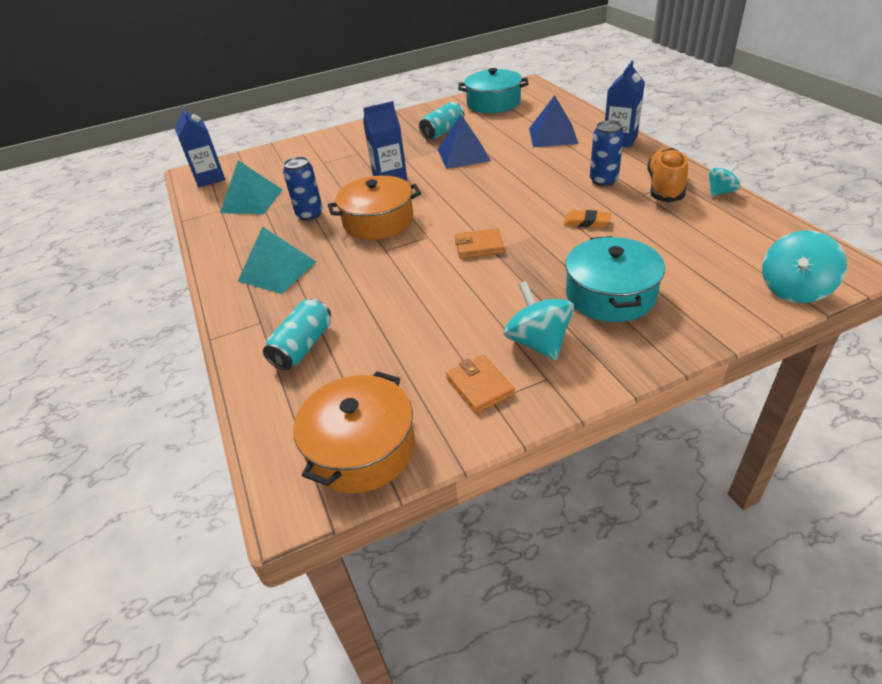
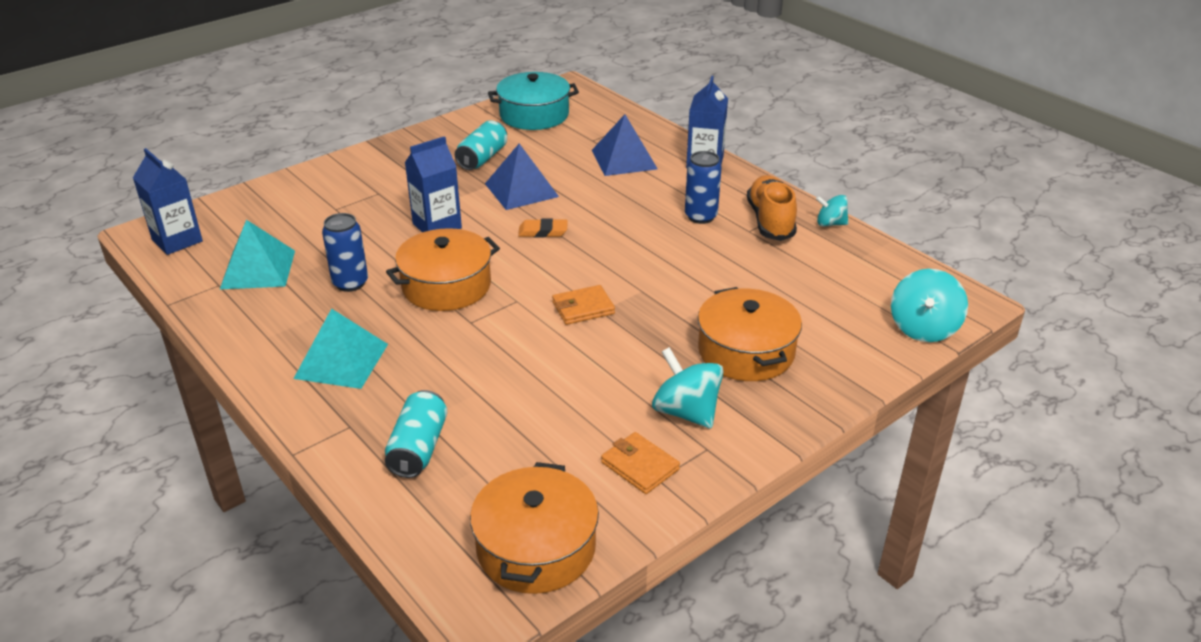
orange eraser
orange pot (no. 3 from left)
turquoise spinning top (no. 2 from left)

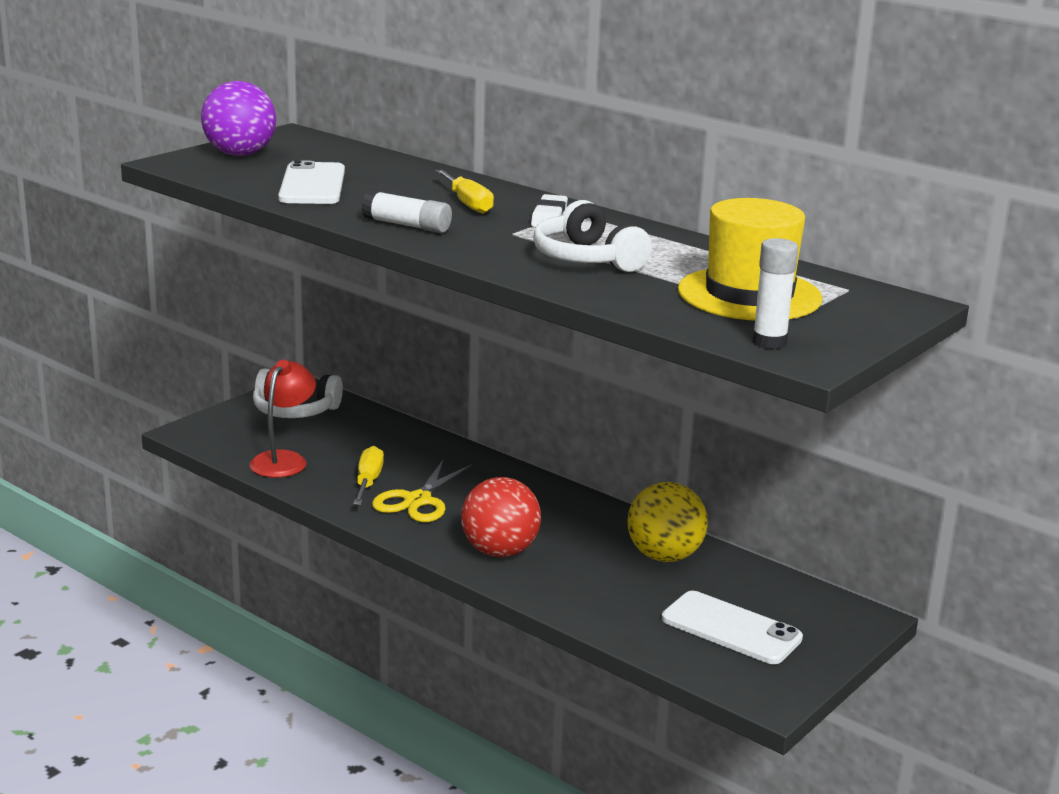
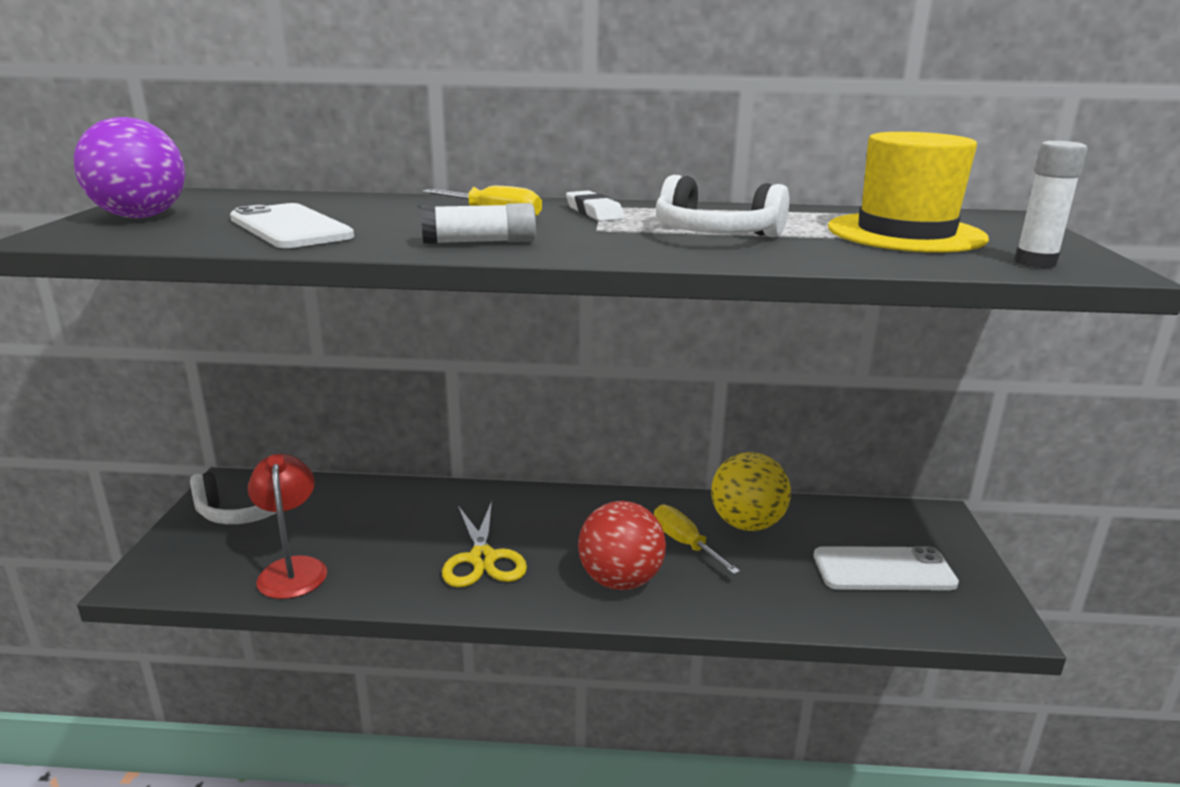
yellow screwdriver (no. 2 from left)

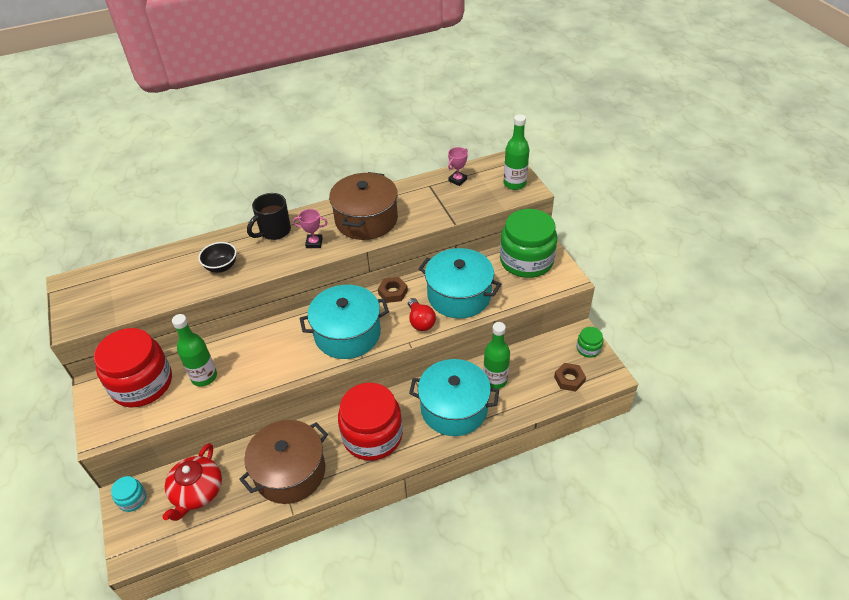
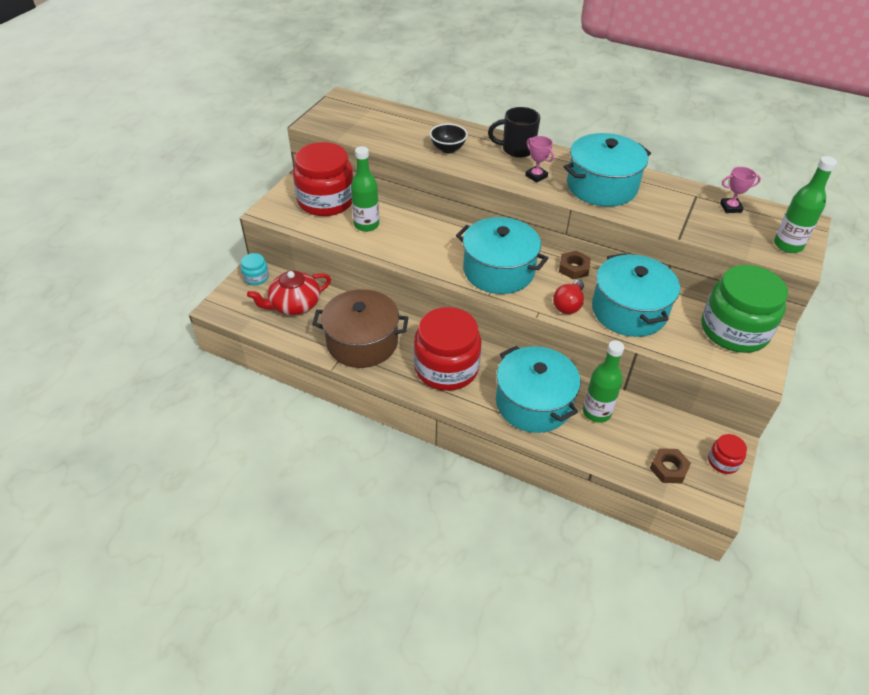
turquoise pot (no. 3 from left)
red jar (no. 3 from left)

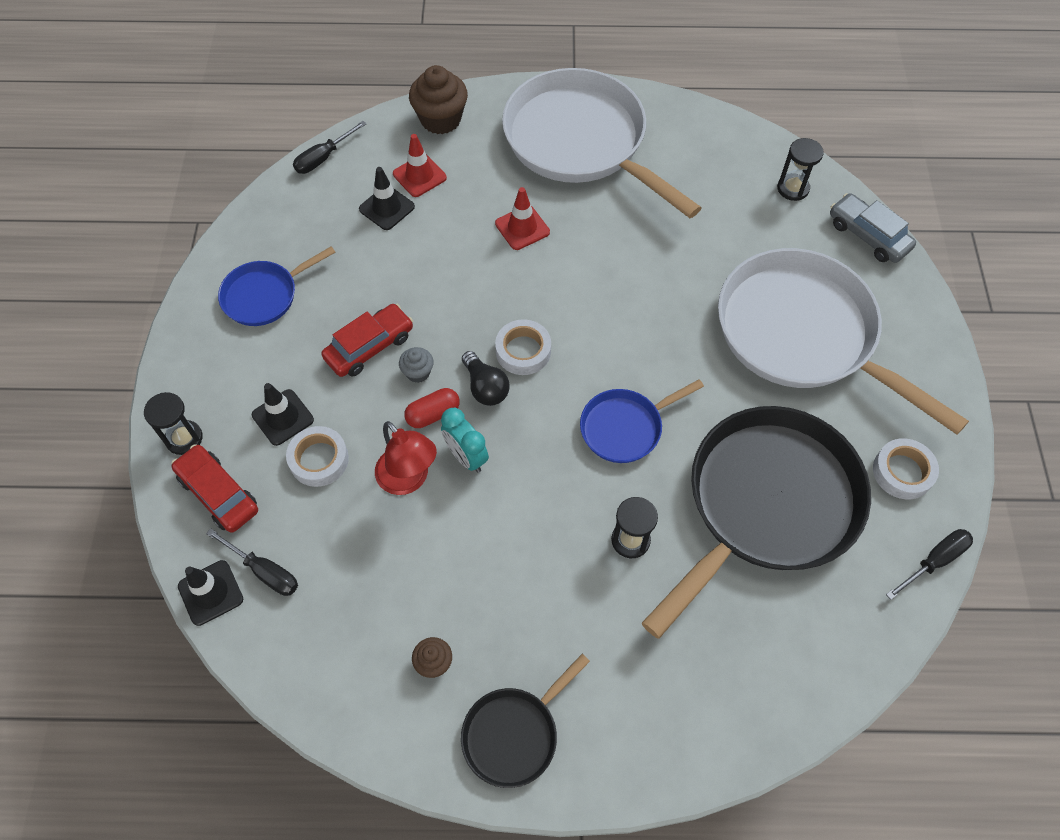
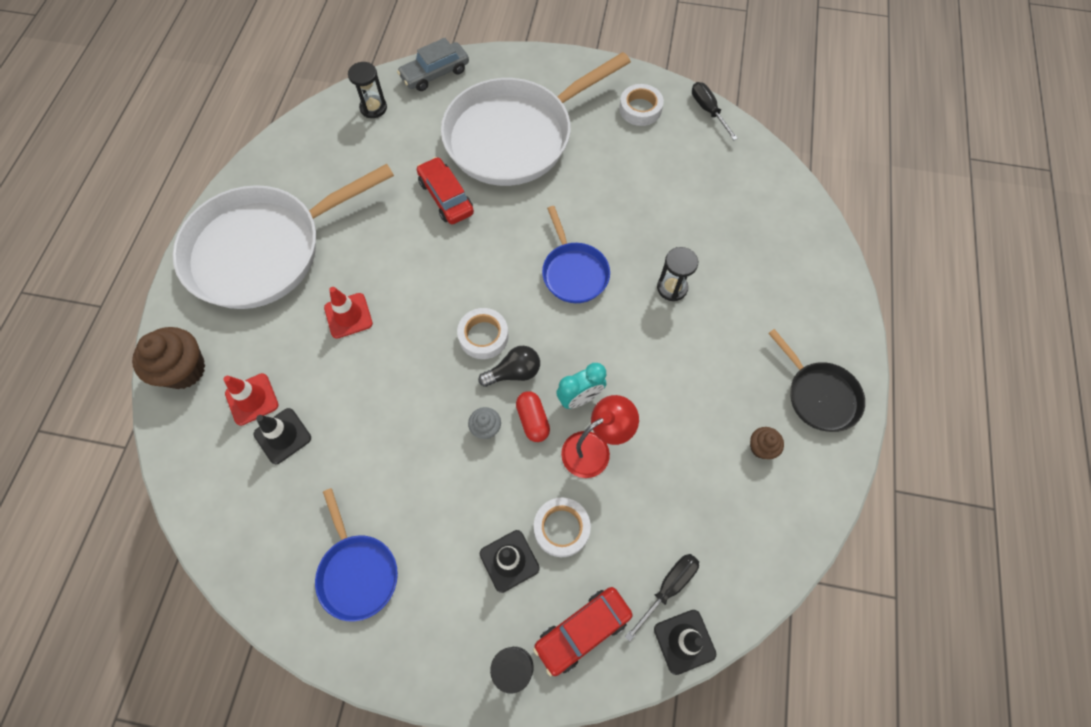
black screwdriver (no. 2 from left in the first image)
red car (no. 1 from left)
black pan (no. 2 from left in the first image)

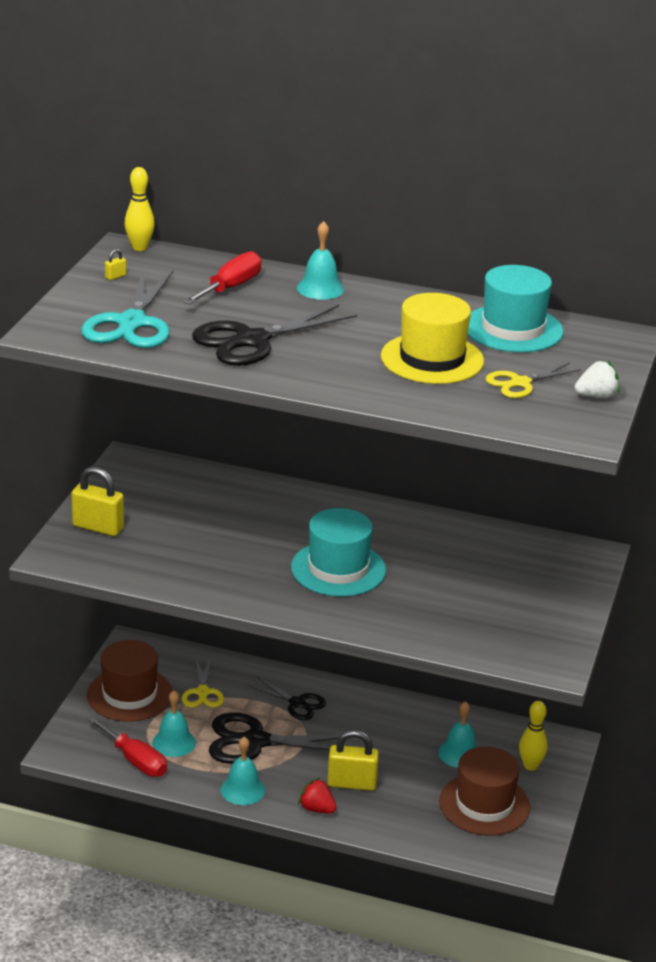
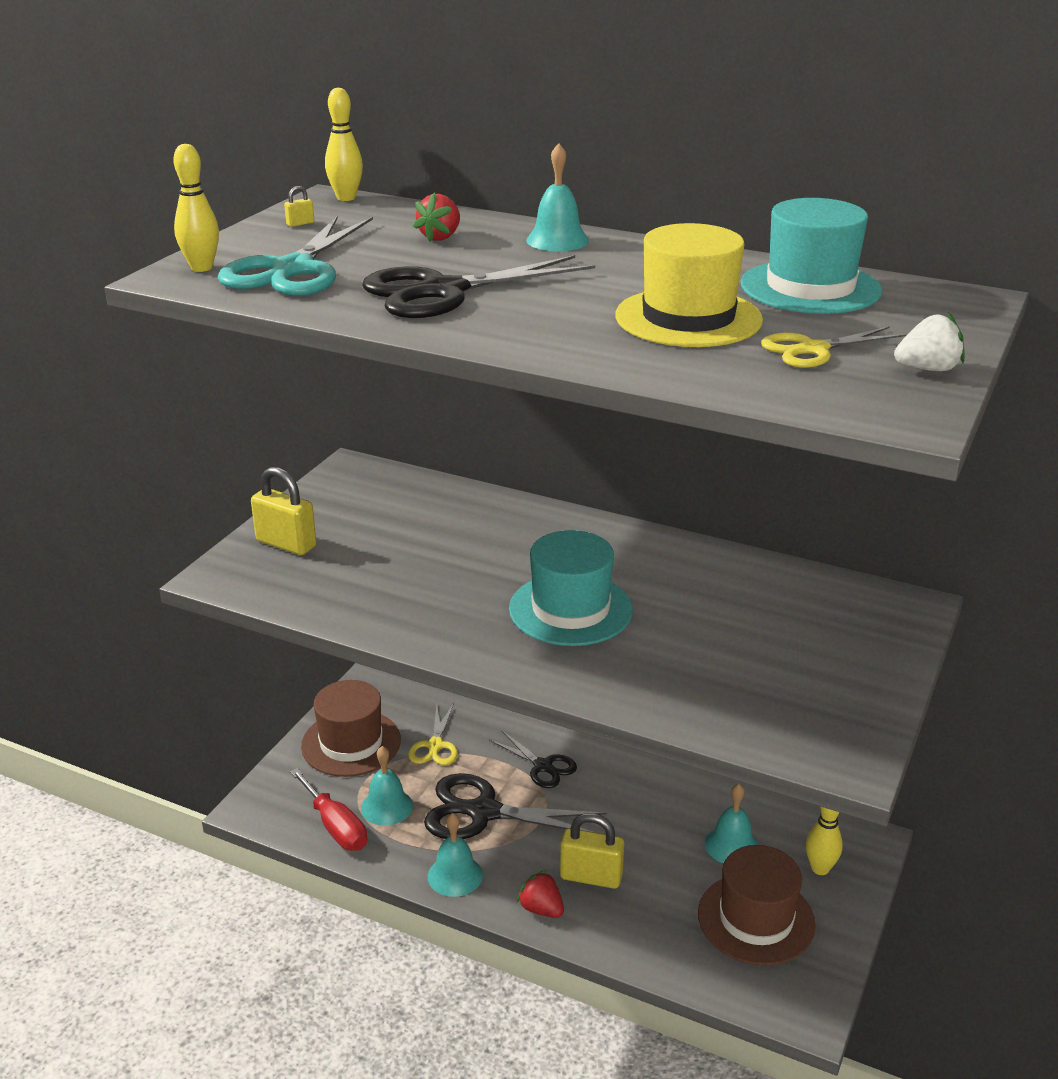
red strawberry (no. 1 from left)
yellow bowling pin (no. 1 from left)

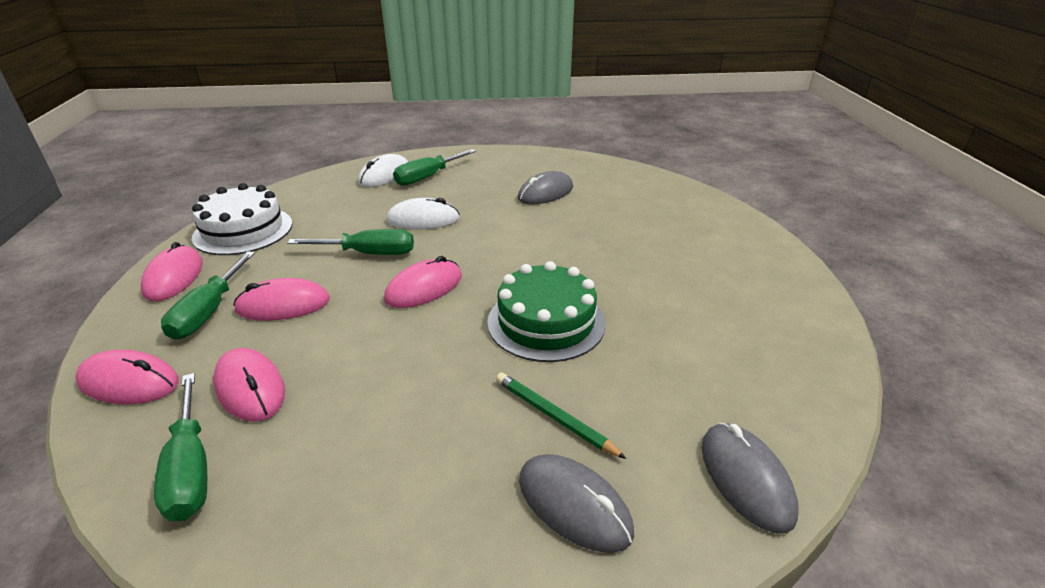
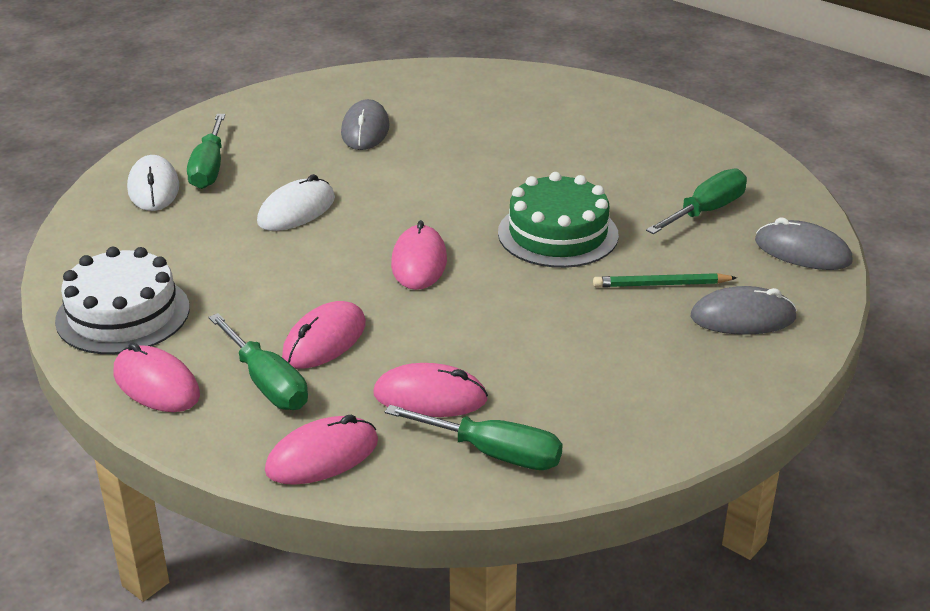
green screwdriver (no. 4 from left)

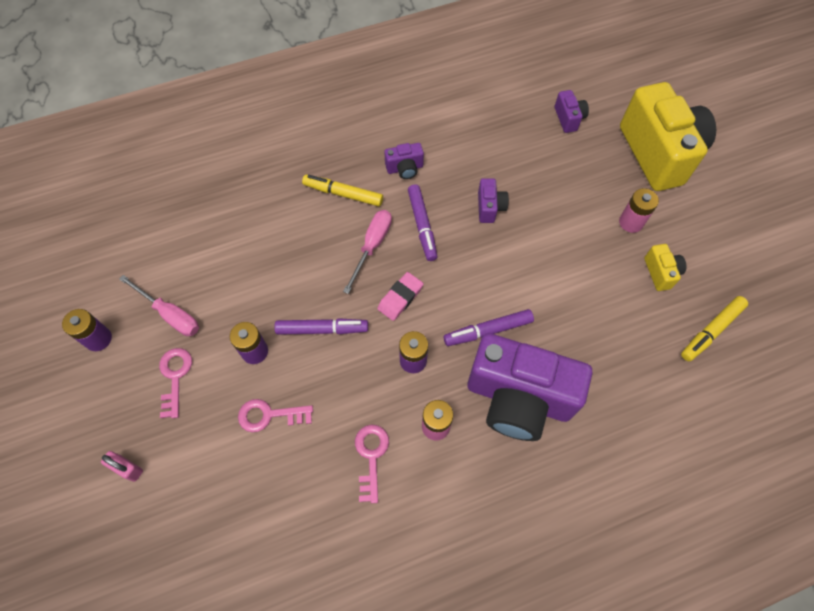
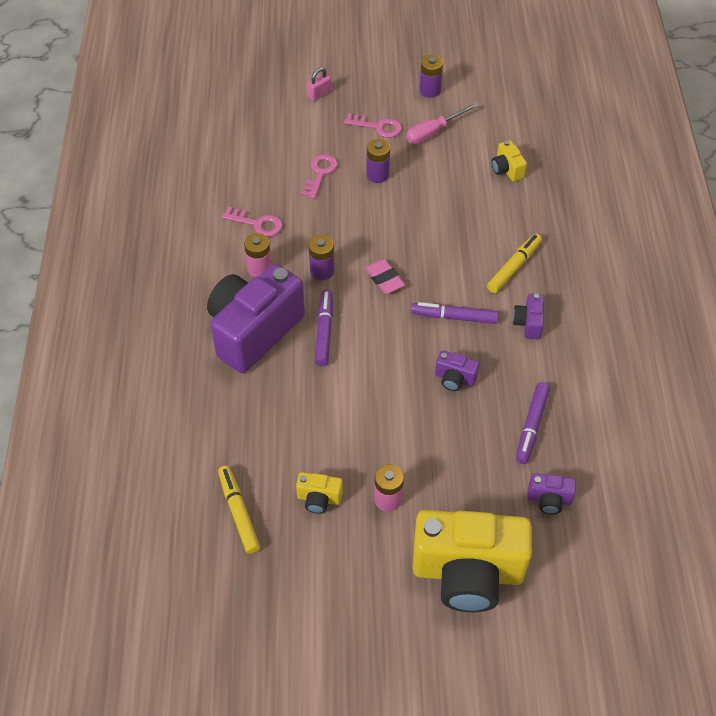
purple marker (no. 3 from left)
pink screwdriver (no. 2 from left in the first image)
yellow camera (no. 3 from left)

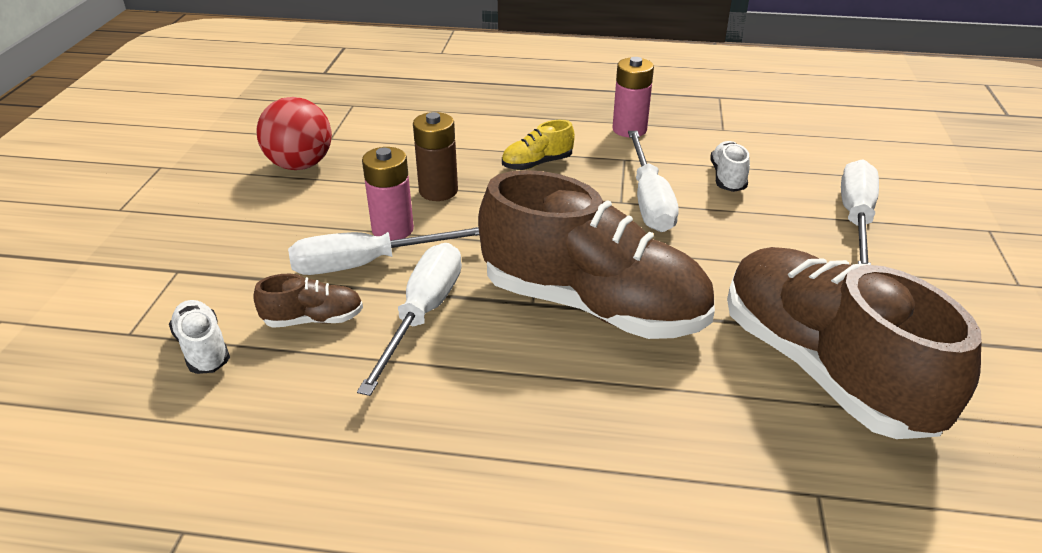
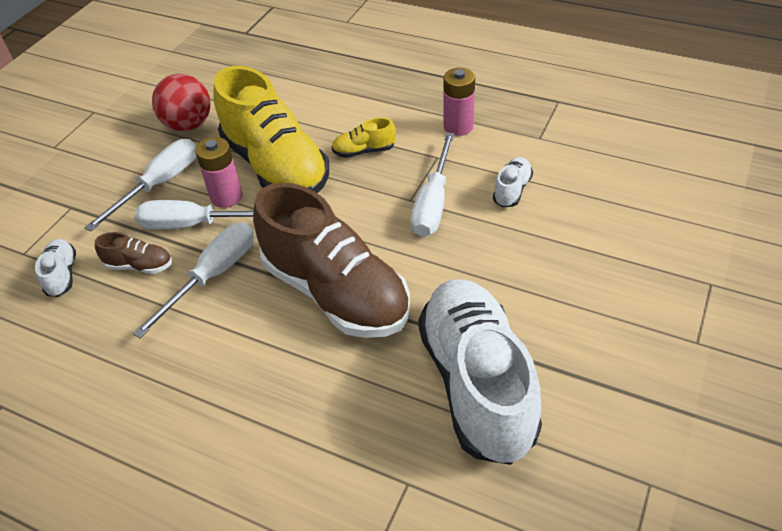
yellow shoe (no. 1 from left)
white shoe (no. 2 from left)
white screwdriver (no. 1 from left)

